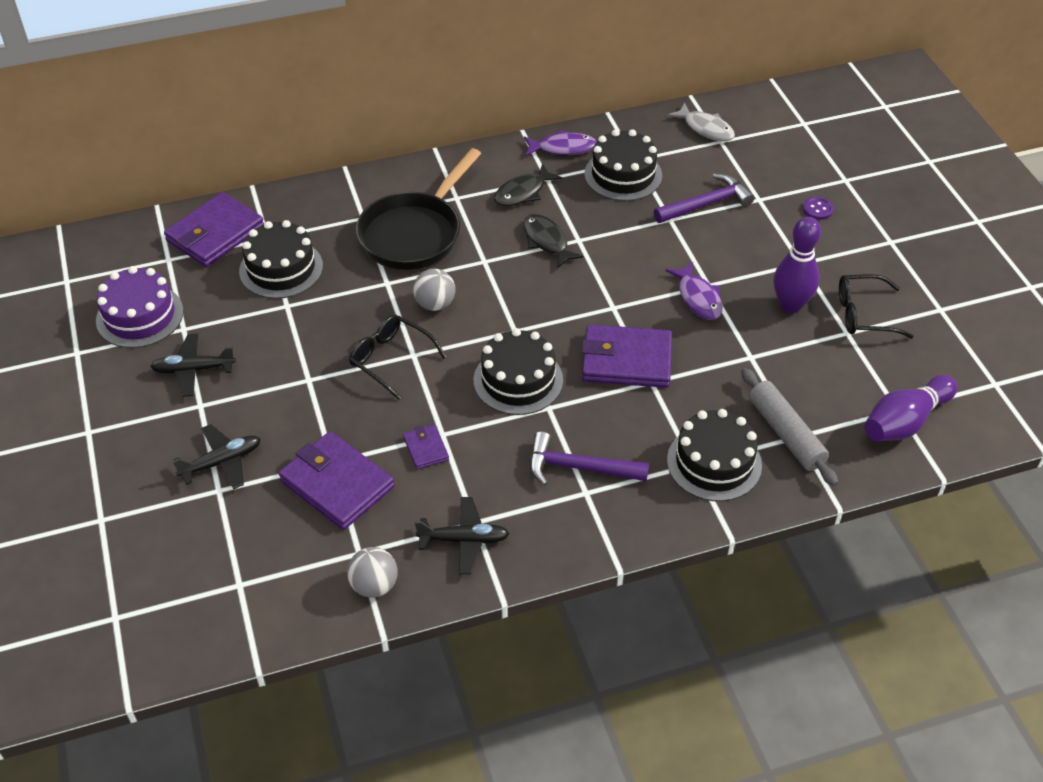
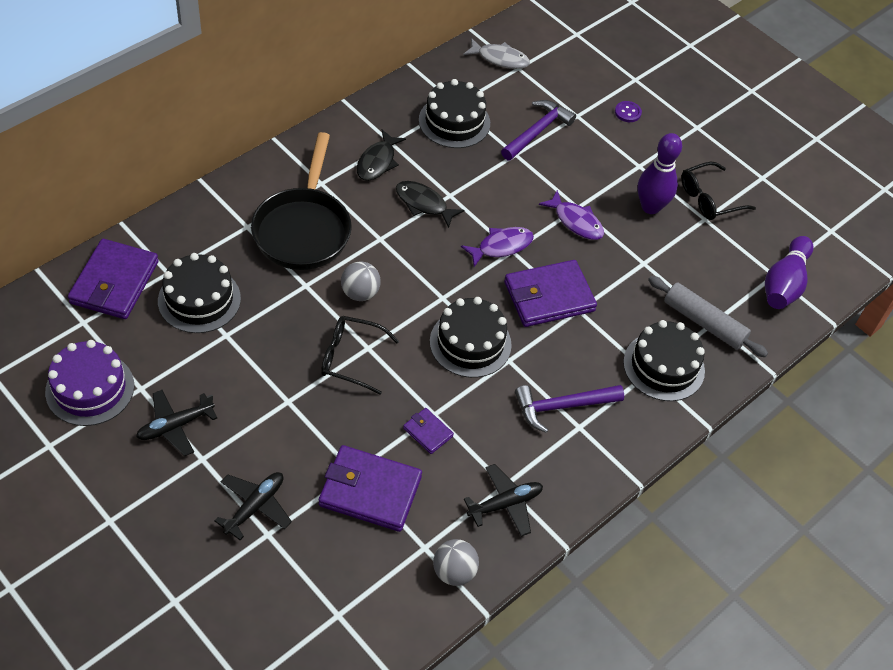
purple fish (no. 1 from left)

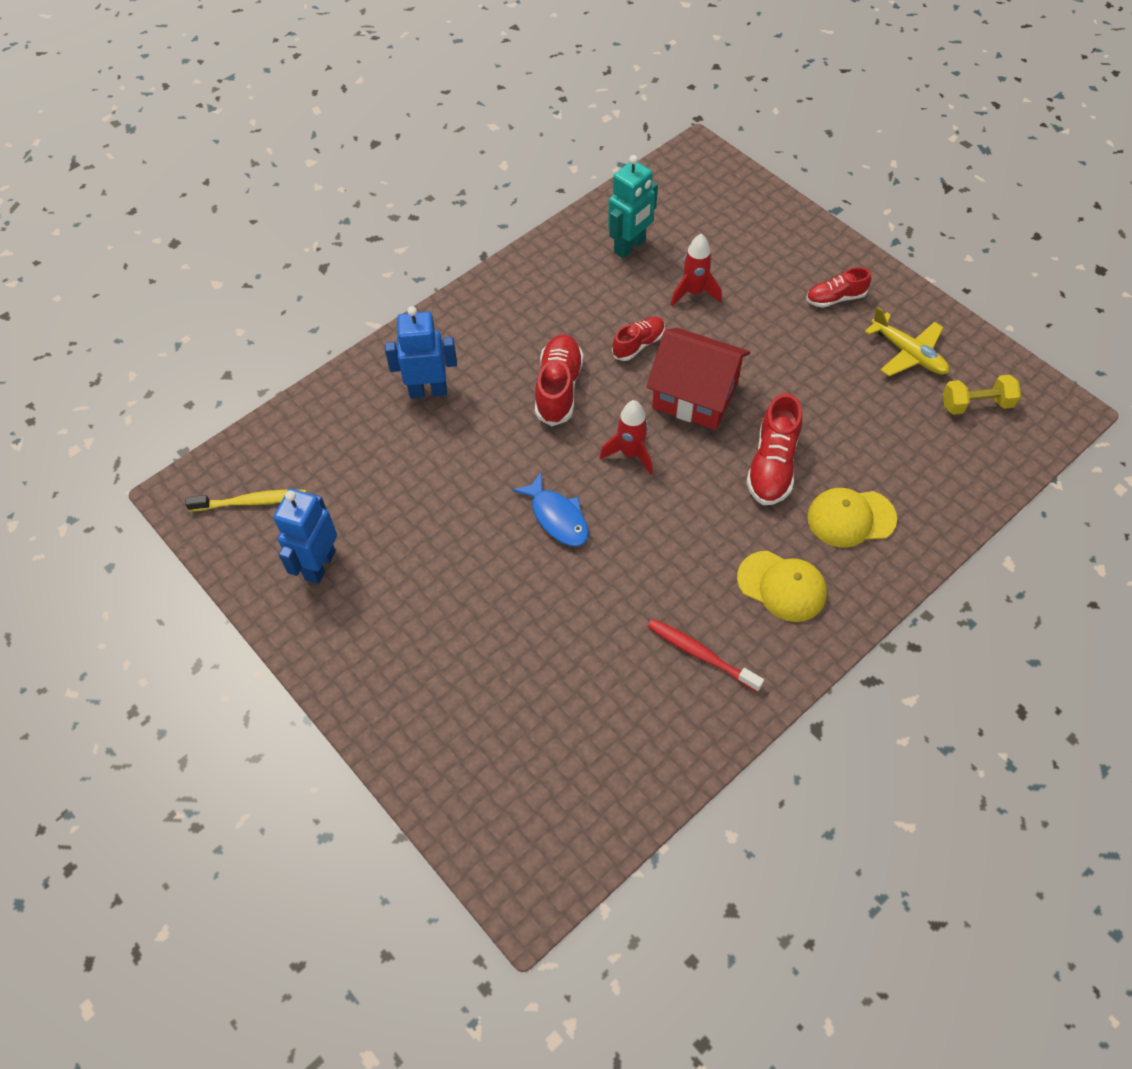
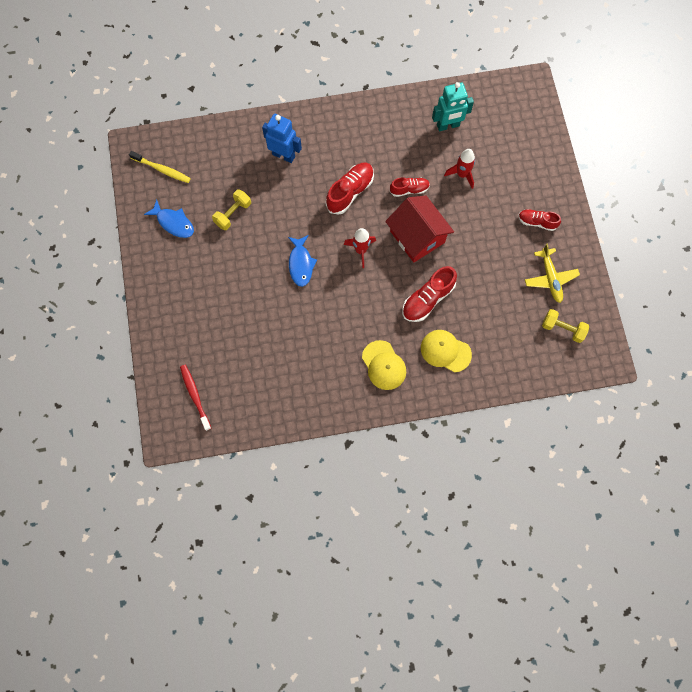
blue fish (no. 1 from left)
red toothbrush
yellow dumbbell (no. 1 from left)

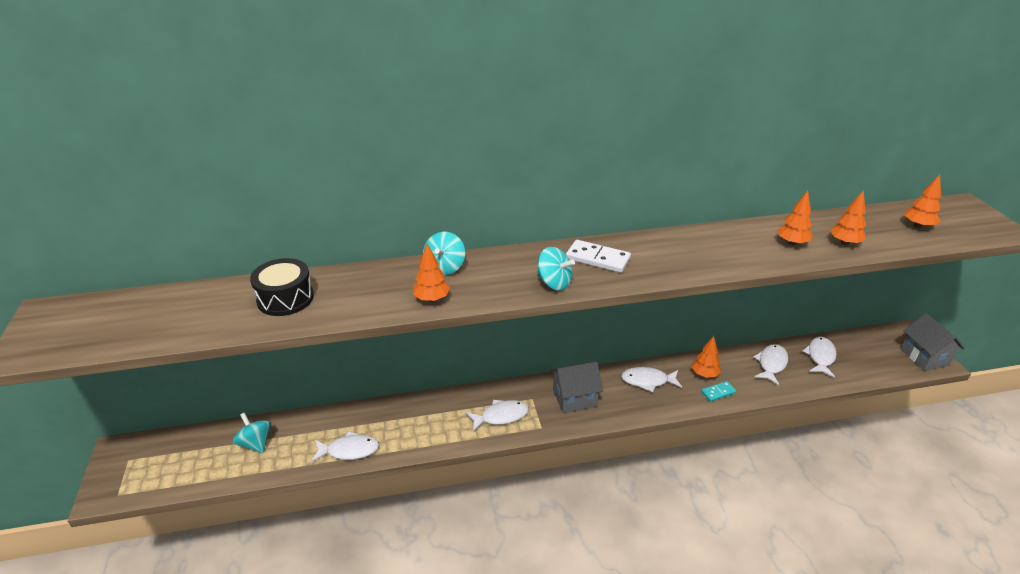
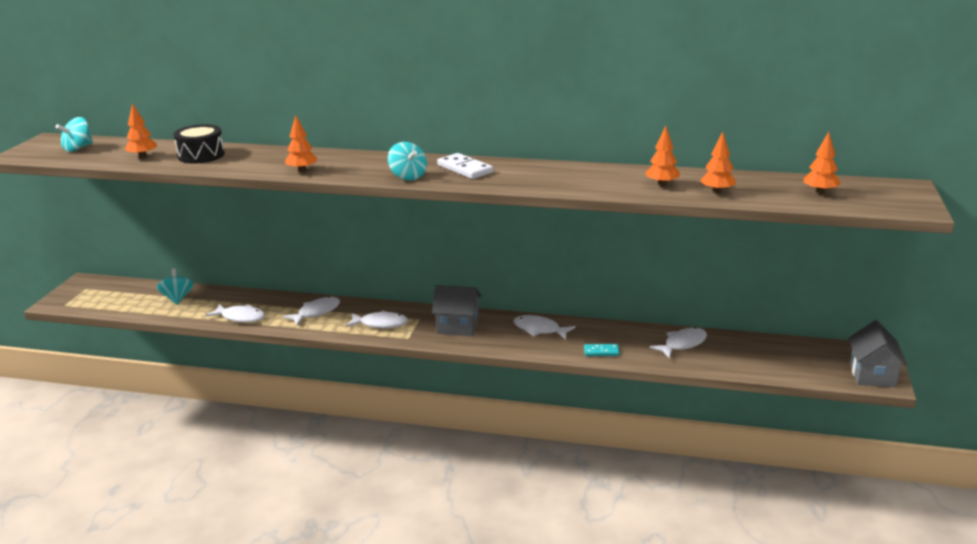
turquoise spinning top (no. 1 from left)
orange tree (no. 1 from left)
white fish (no. 2 from left)

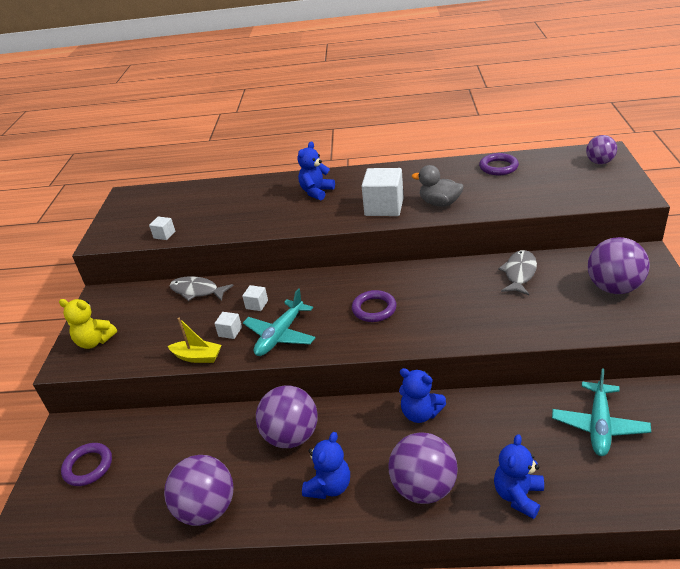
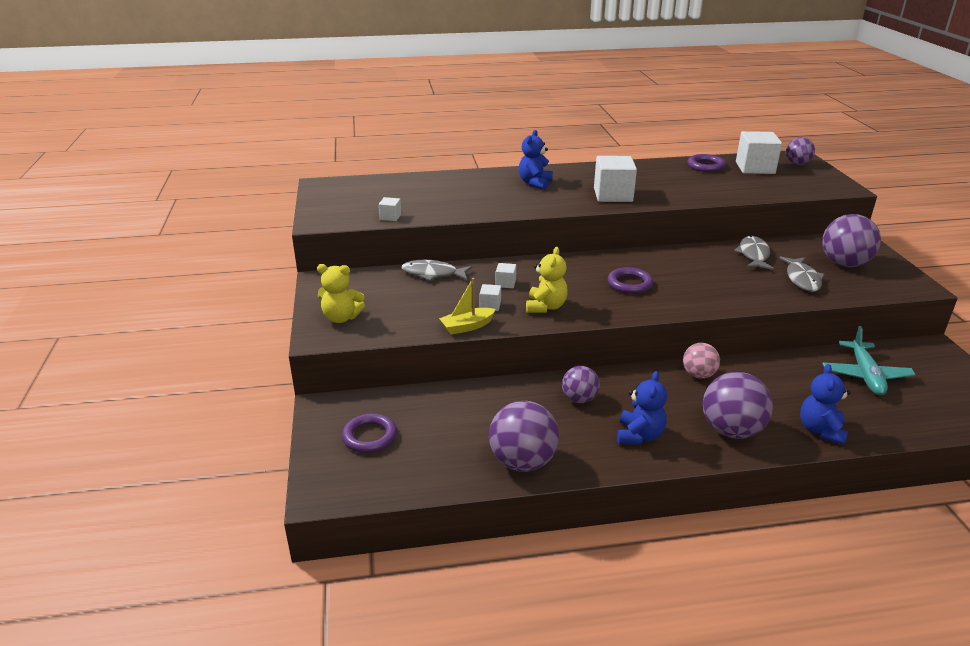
yellow boat
yellow teddy bear (no. 2 from left)
purple ball (no. 2 from left)
pink ball
grey duck
white cube (no. 5 from left)
grey fish (no. 3 from left)

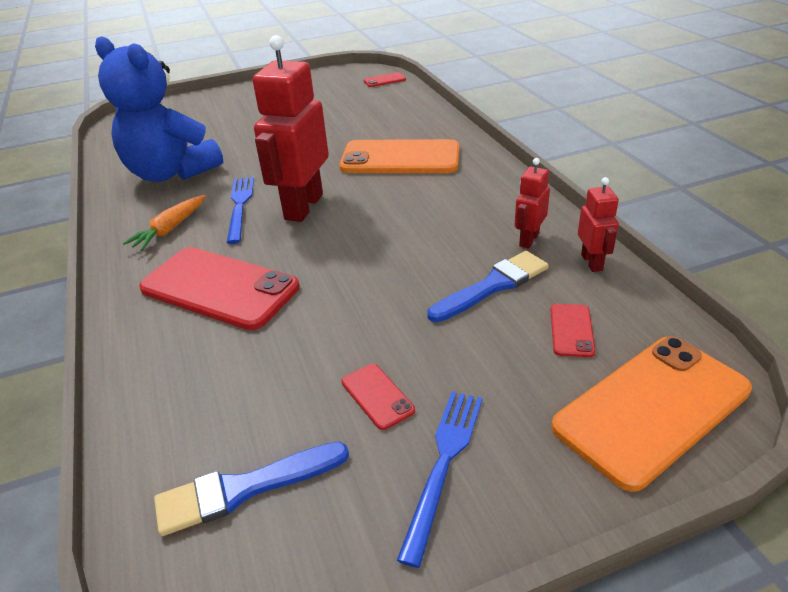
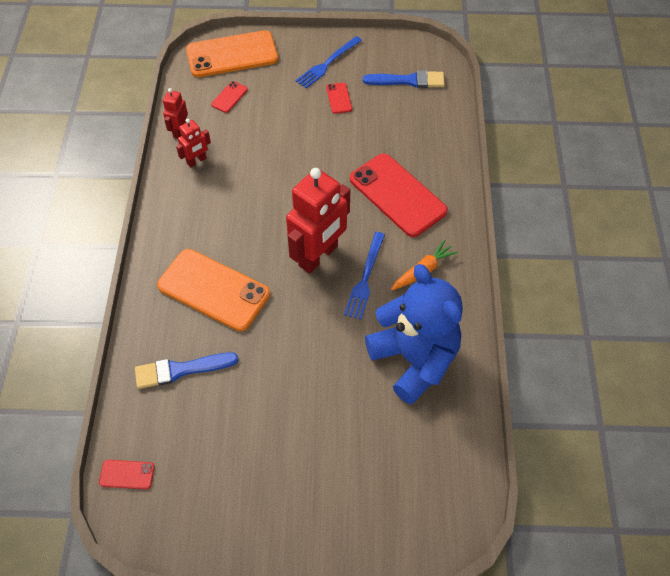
blue brush (no. 1 from left)

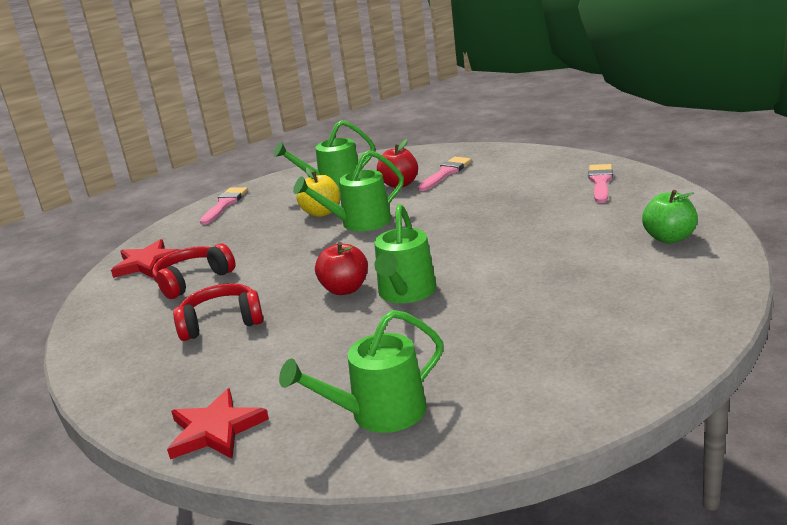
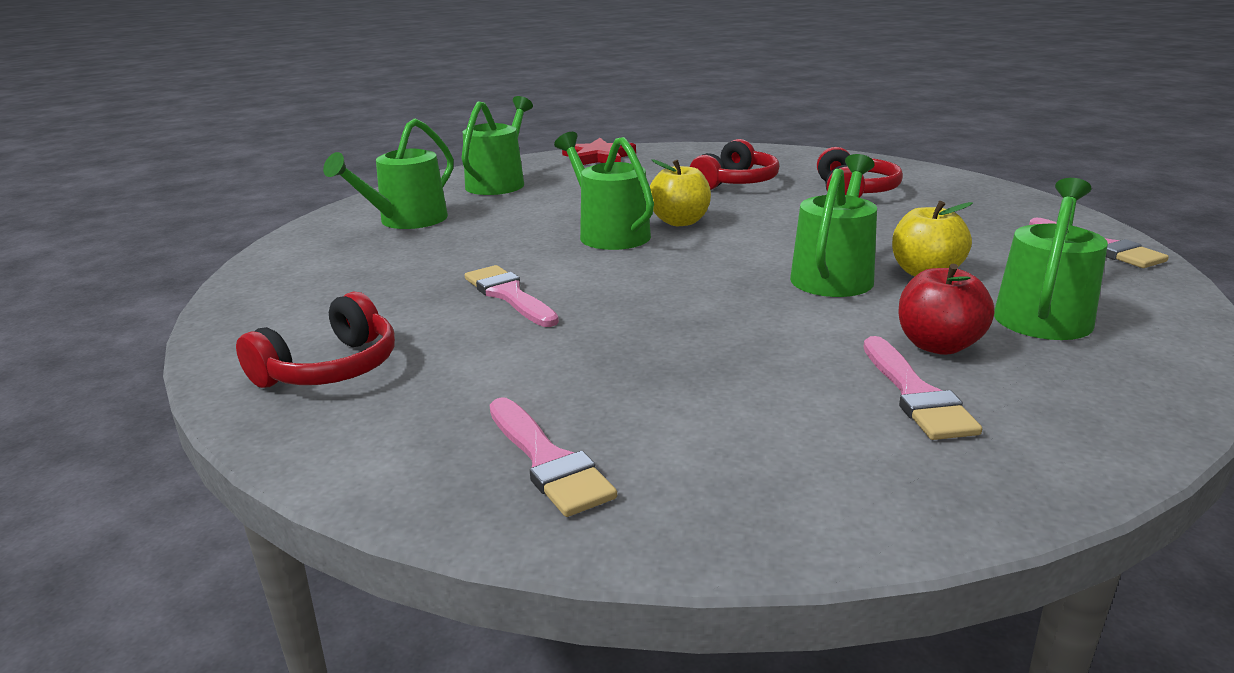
red star (no. 1 from left in the first image)
yellow apple (no. 1 from left)
red headphones (no. 1 from left)
green watering can (no. 1 from left)
pink brush (no. 1 from left)

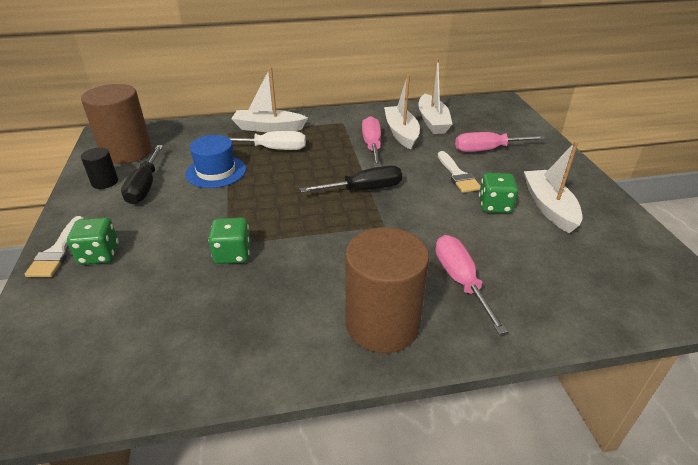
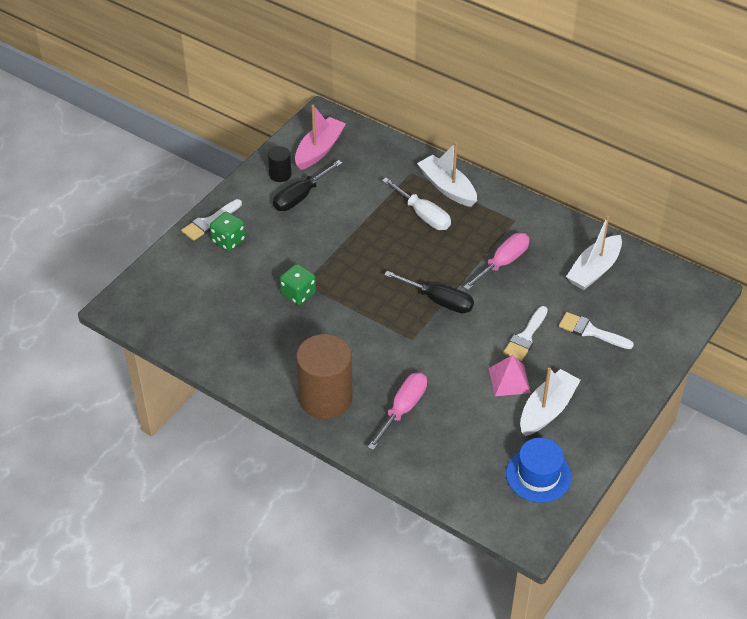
pink boat
blue hat
white boat (no. 2 from left in the first image)
white brush (no. 3 from left)
pink pyramid

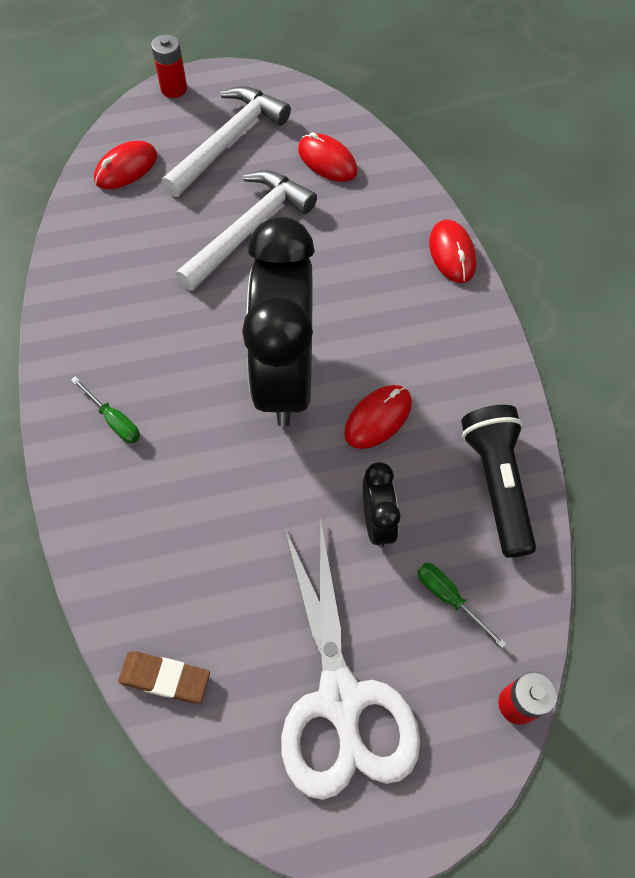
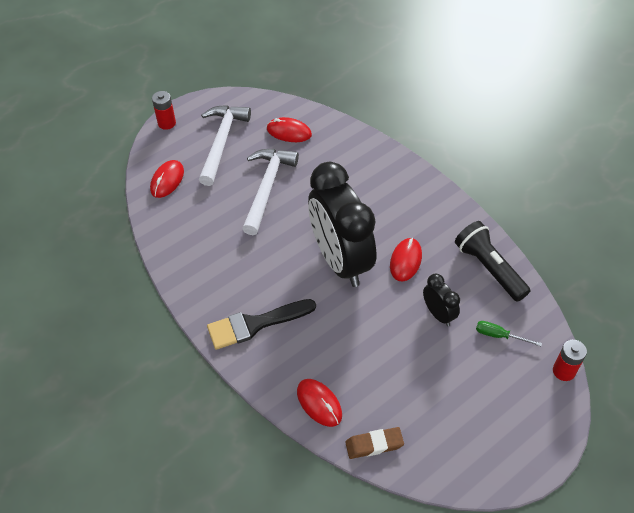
black brush
white scissors
red mouse (no. 3 from left)

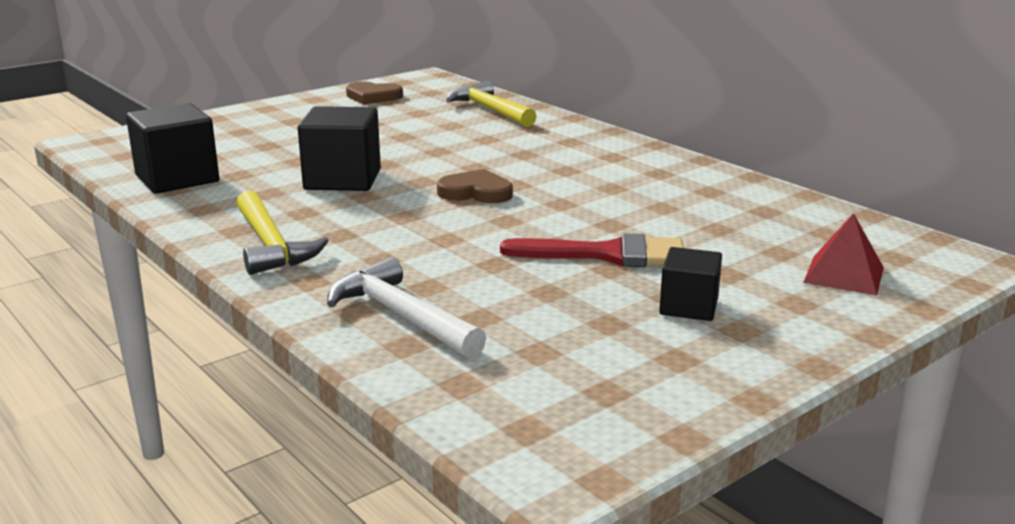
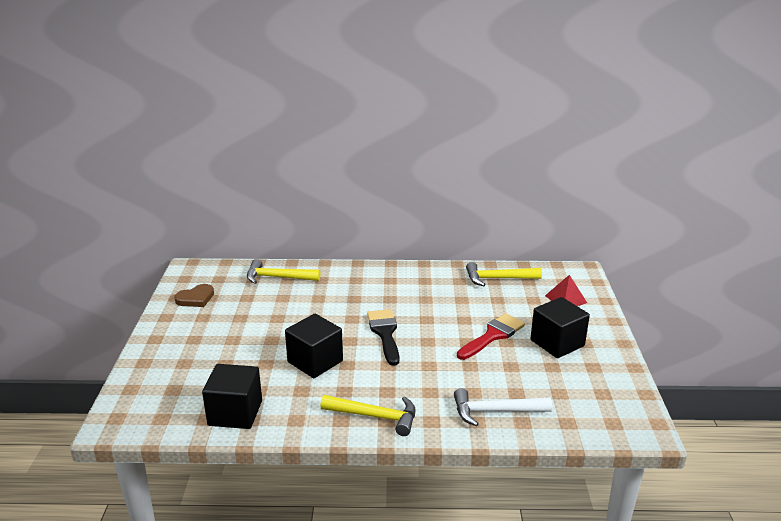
black brush
black cube (no. 3 from left)
yellow hammer (no. 3 from left)

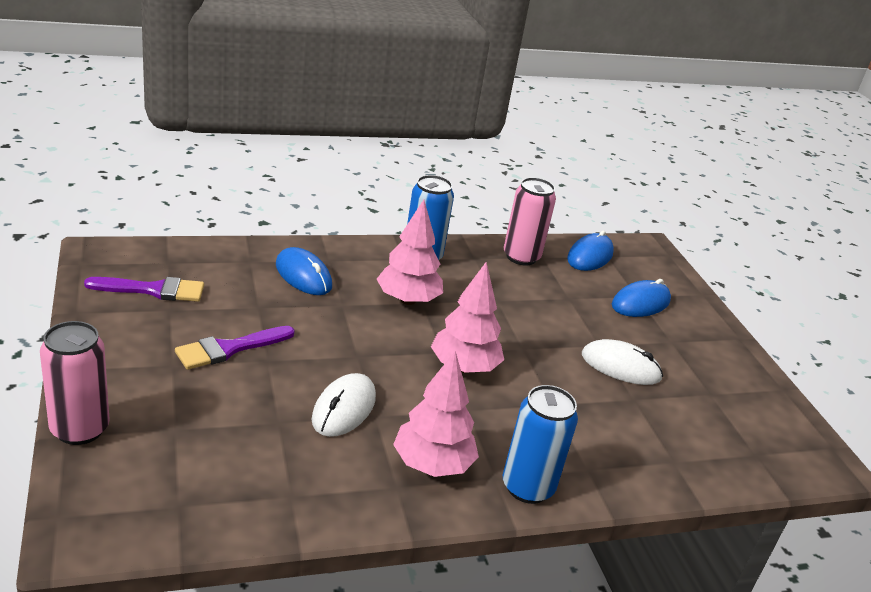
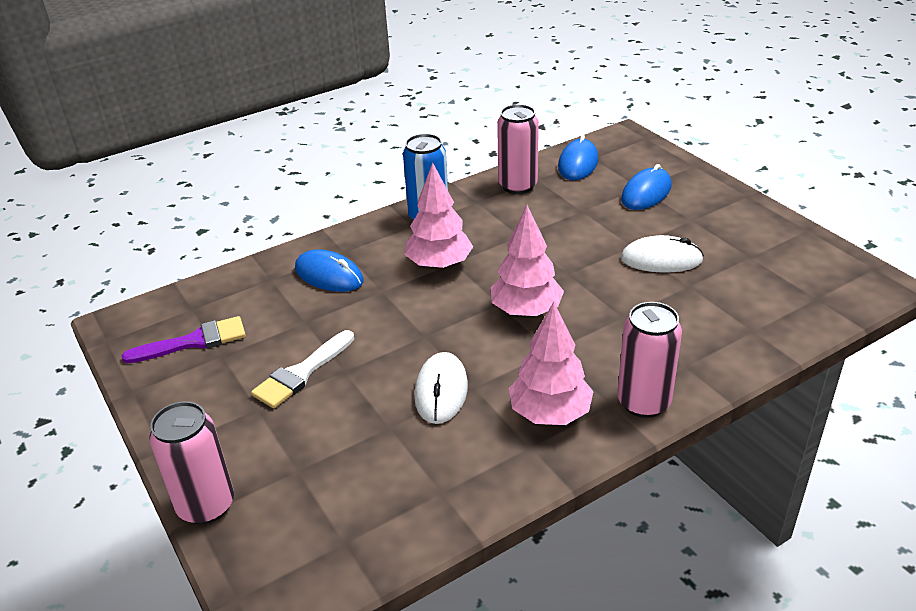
white brush
pink can (no. 3 from left)

